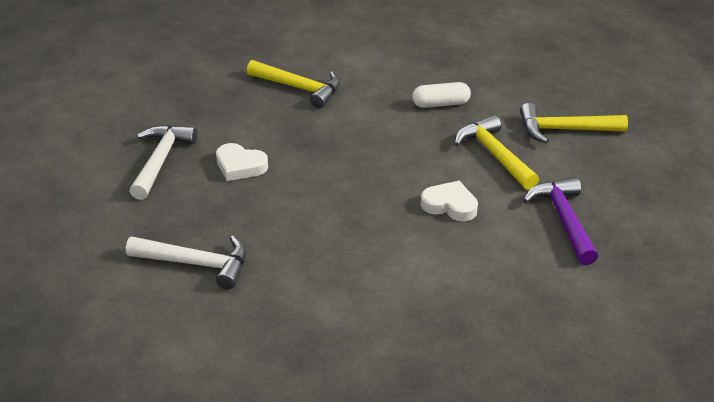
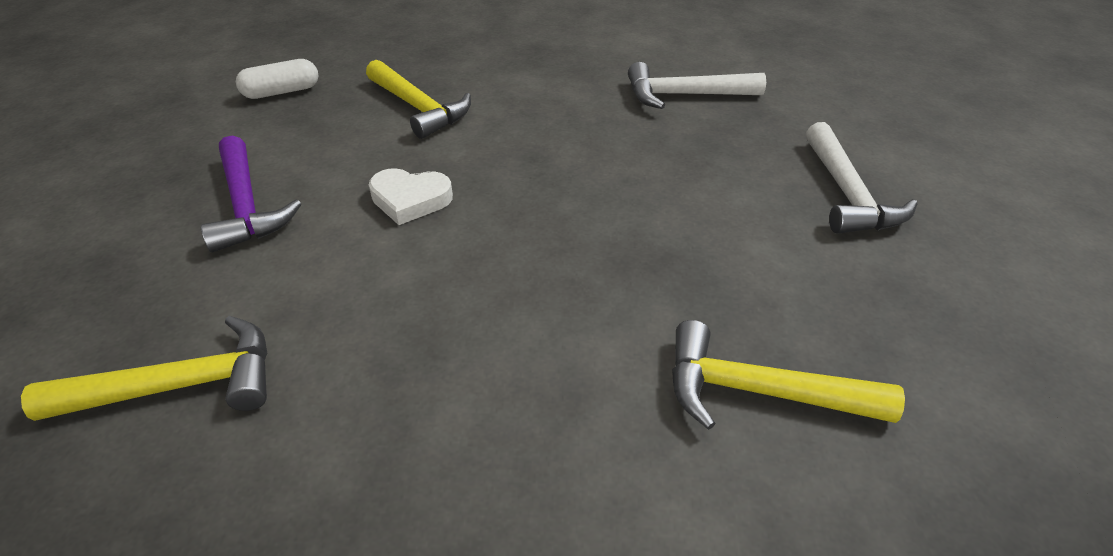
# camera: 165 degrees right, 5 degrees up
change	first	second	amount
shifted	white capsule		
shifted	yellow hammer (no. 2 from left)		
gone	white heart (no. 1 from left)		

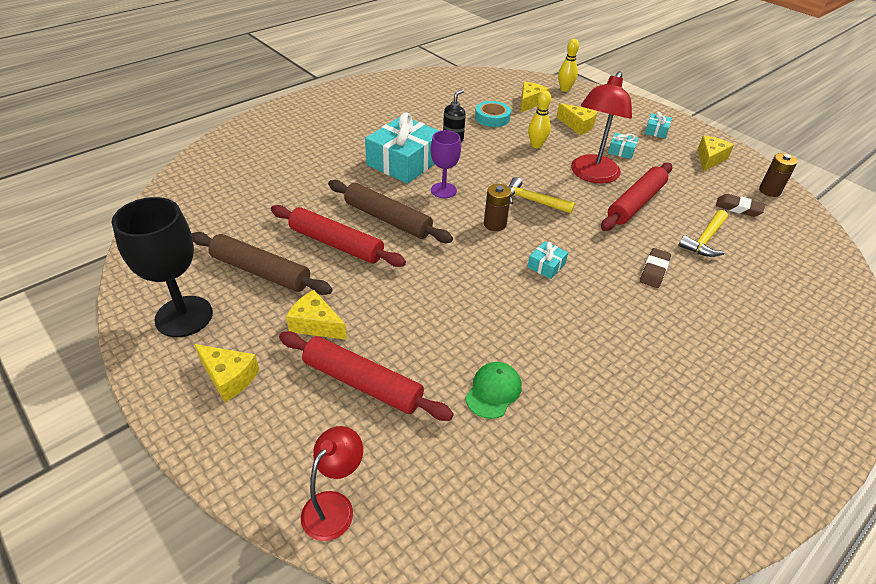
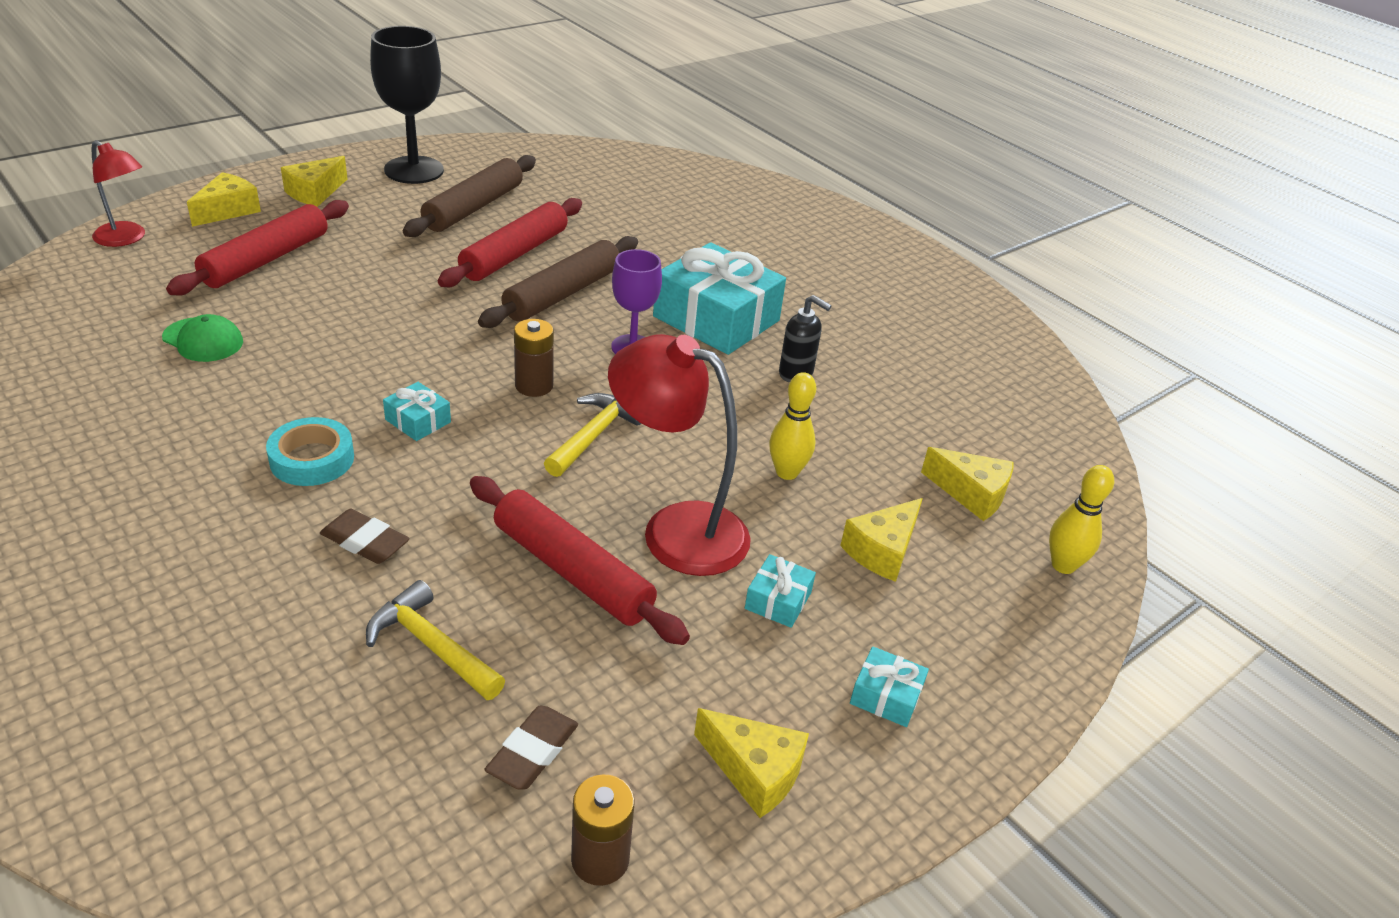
# camera: 90 degrees right, 5 degrees down
change	first	second	amount
shifted	turquoise tape		
shifted	yellow cheese (no. 2 from left in the first image)	yellow cheese (no. 1 from left)	

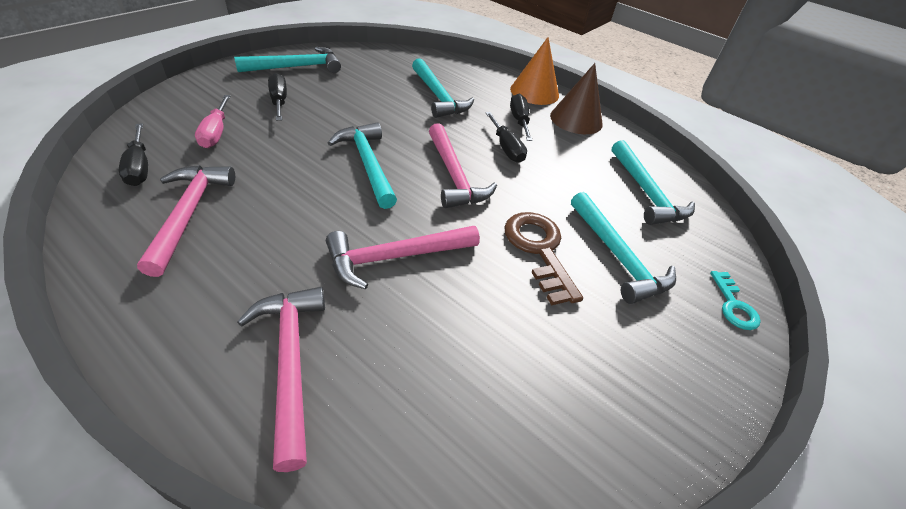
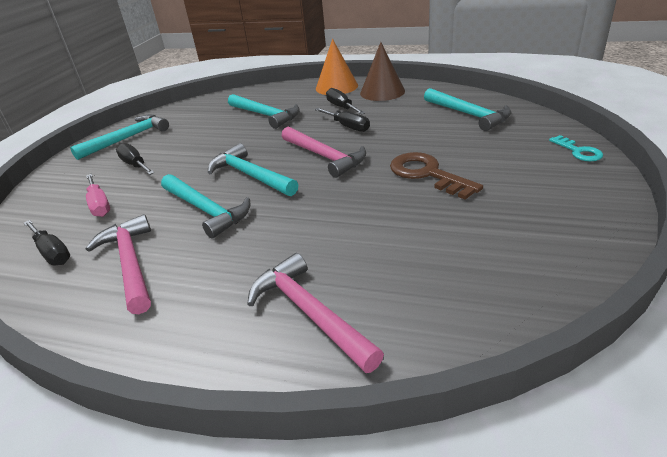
# camera: 15 degrees left, 10 degrees down
change	first	second	amount
shifted	turquoise hammer (no. 4 from left in the first image)	turquoise hammer (no. 2 from left)	
gone	pink hammer (no. 3 from left)		

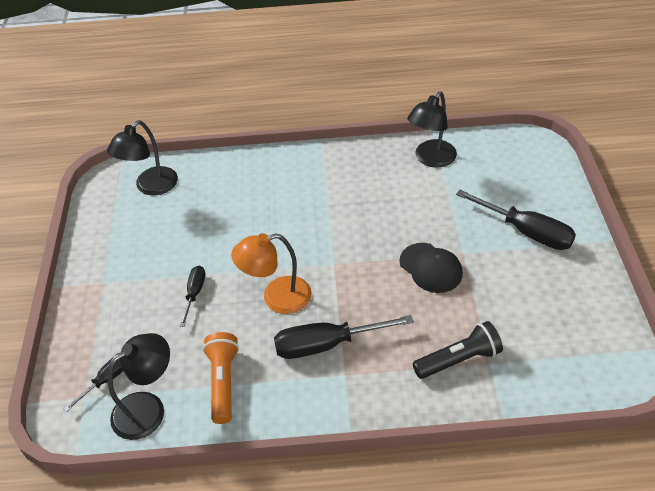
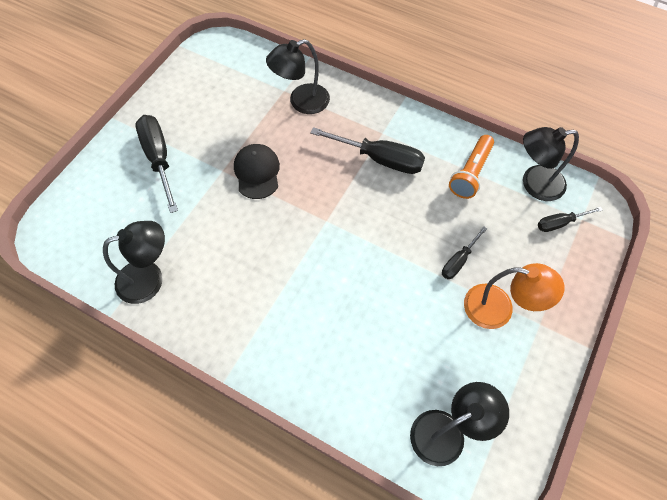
# camera: 150 degrees left, 15 degrees up
change	first	second	amount
shifted	orange lamp		
swapped	black flashlight	black lamp (no. 2 from left)	

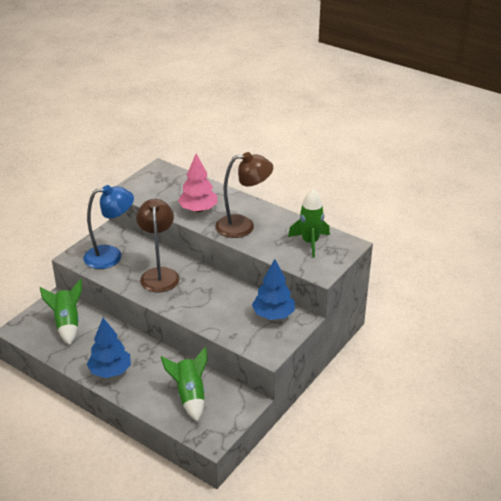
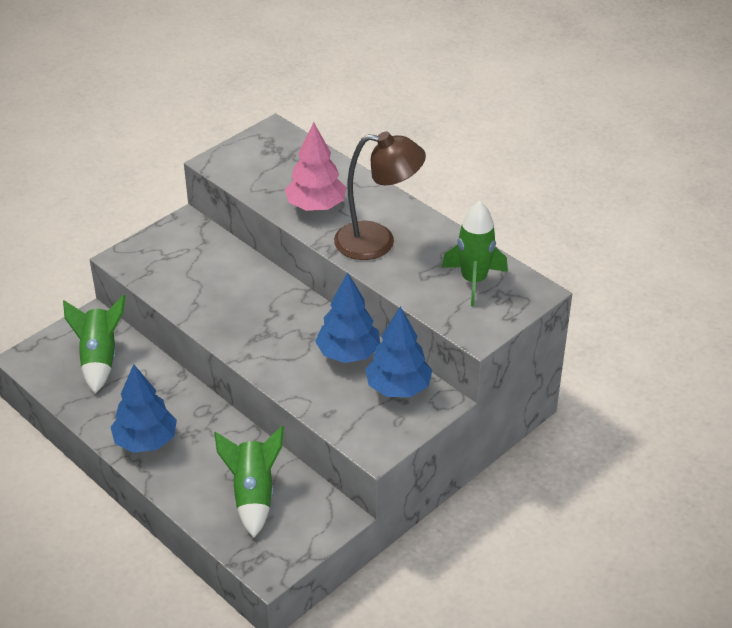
# camera: 10 degrees right, 5 degrees up
change	first	second	amount
gone	blue lamp		
gone	brown lamp (no. 1 from left)		
new		blue tree (no. 2 from left)	

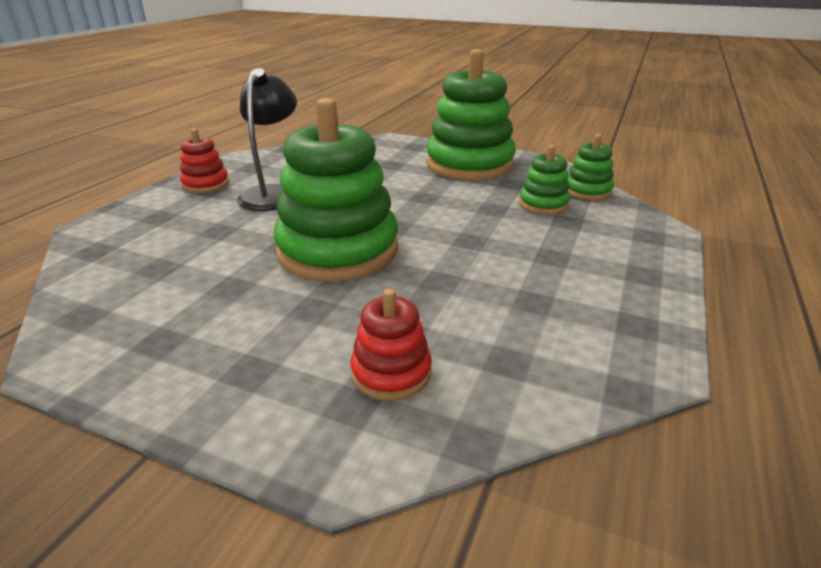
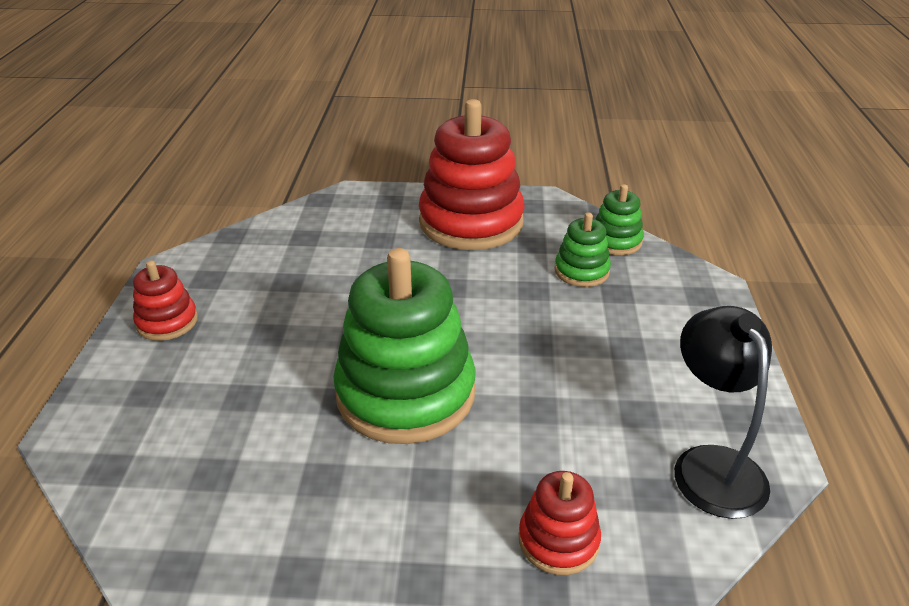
# camera: 20 degrees left, 5 degrees up
change	first	second	amount
repainted	green stacking toy (no. 2 from left)	red stacking toy (no. 2 from left)	
shifted	black lamp		

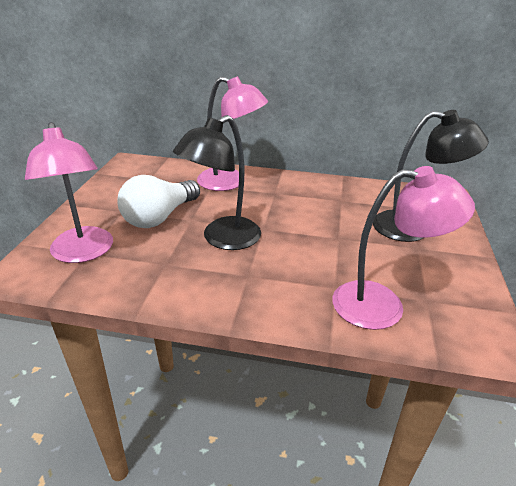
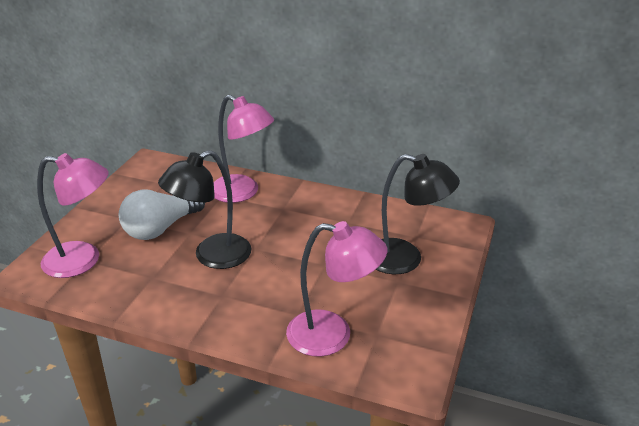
# camera: 10 degrees right, 0 degrees up
change	first	second	amount
rotated	pink lamp (no. 1 from left)		75 degrees counterclockwise

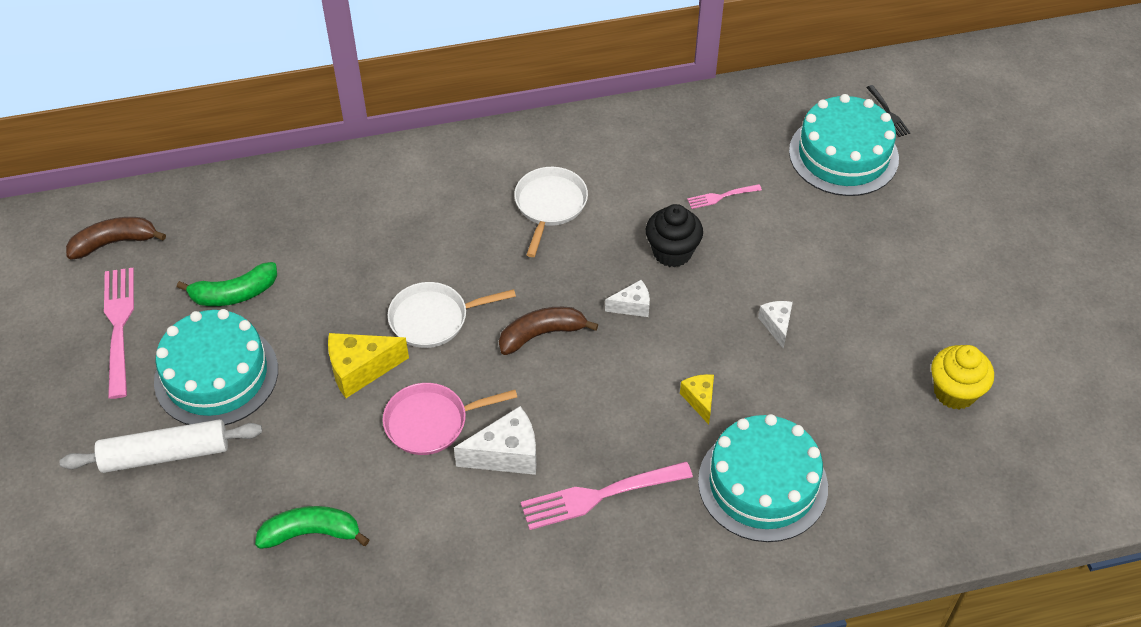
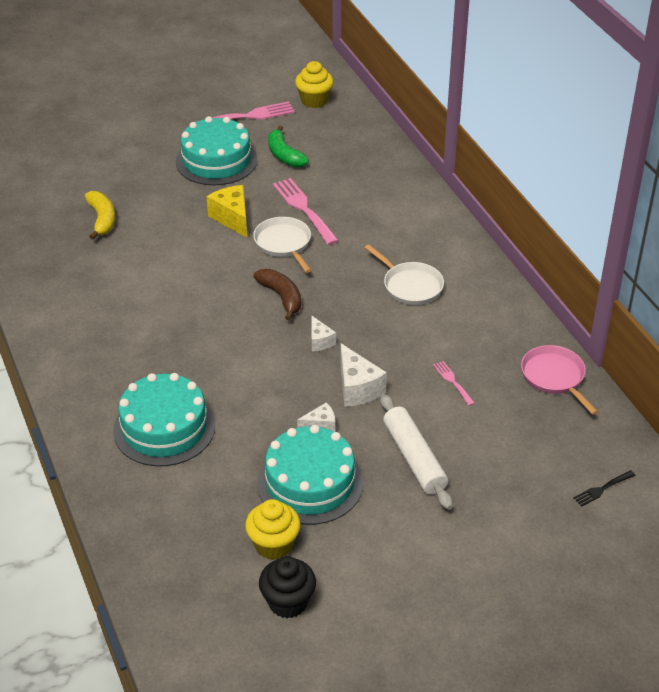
# camera: 80 degrees right, 10 degrees down
change	first	second	amount
shifted	turquoise cake (no. 3 from left)		
rotated	white pan (no. 2 from left)		45 degrees clockwise
shifted	black cupcake		
swapped	brown banana (no. 1 from left)	yellow cupcake (no. 2 from left)	
gone	yellow cheese (no. 2 from left)		
shifted	pink pan		
shifted	white cheese (no. 1 from left in the first image)	white cheese (no. 3 from left)	
shifted	white rolling pin		
shifted	pink fork (no. 2 from left)		
repainted	green banana (no. 2 from left)	yellow banana	

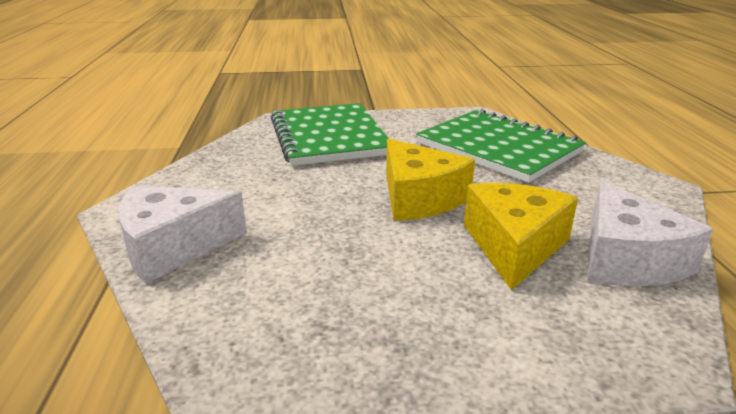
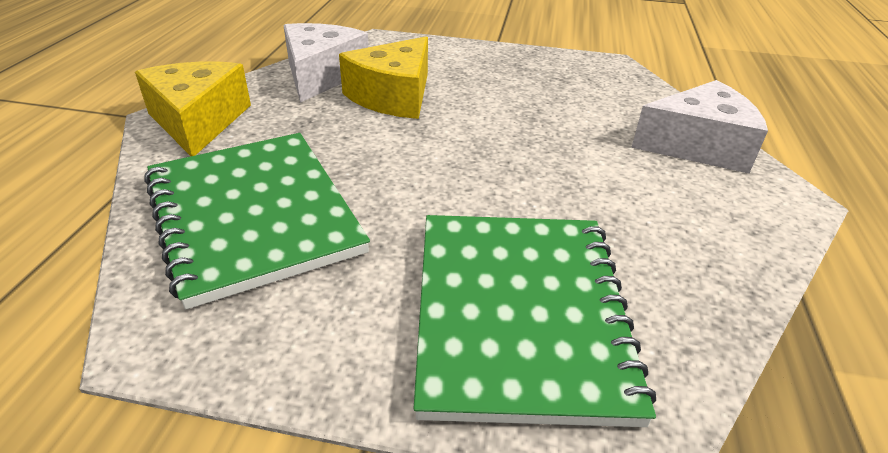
# camera: 165 degrees left, 10 degrees up
change	first	second	amount
shifted	yellow cheese (no. 1 from left)		

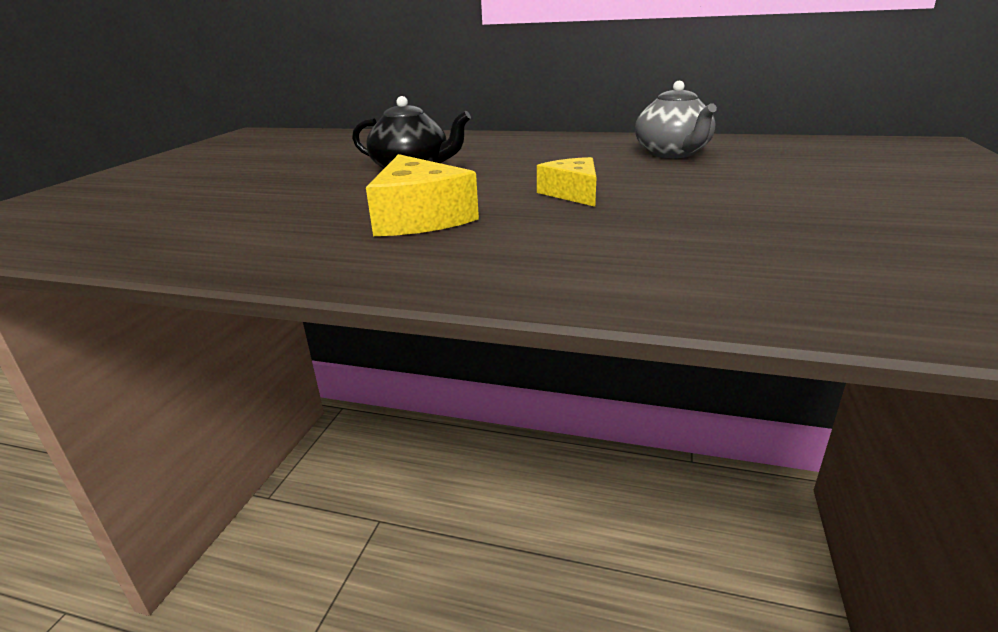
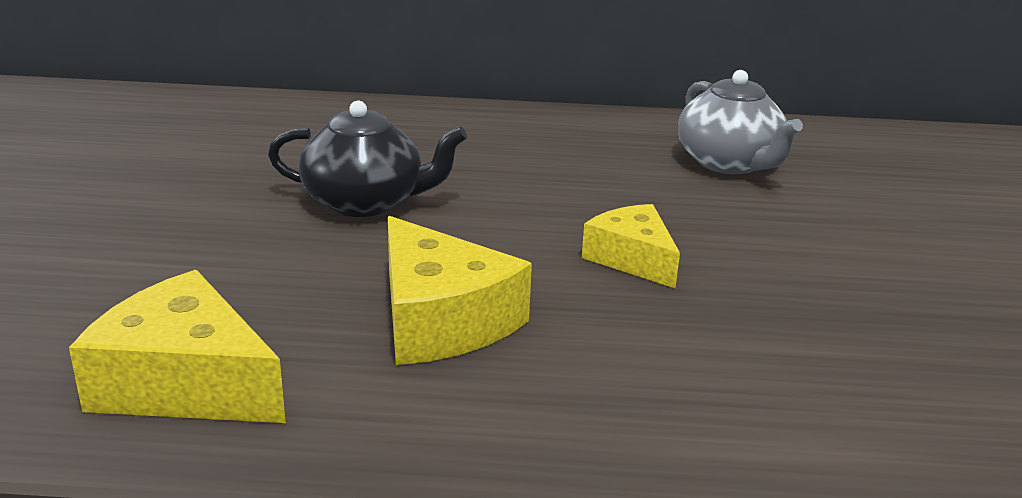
# camera: 15 degrees left, 0 degrees up
change	first	second	amount
new		yellow cheese (no. 1 from left)	

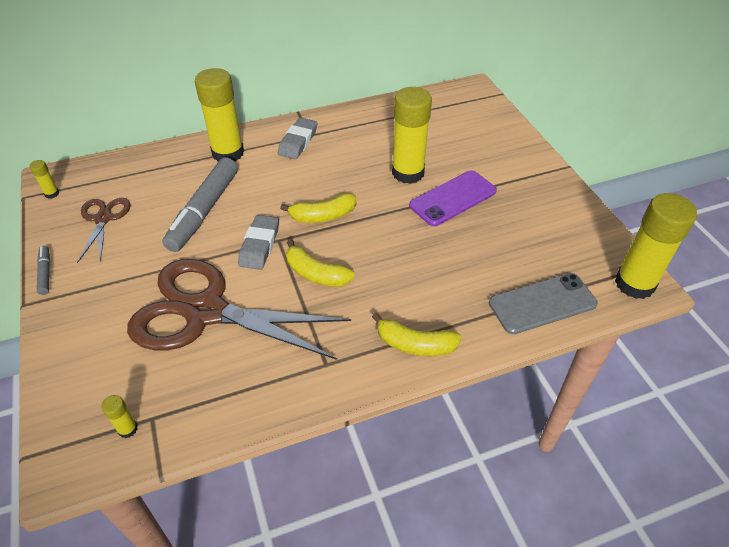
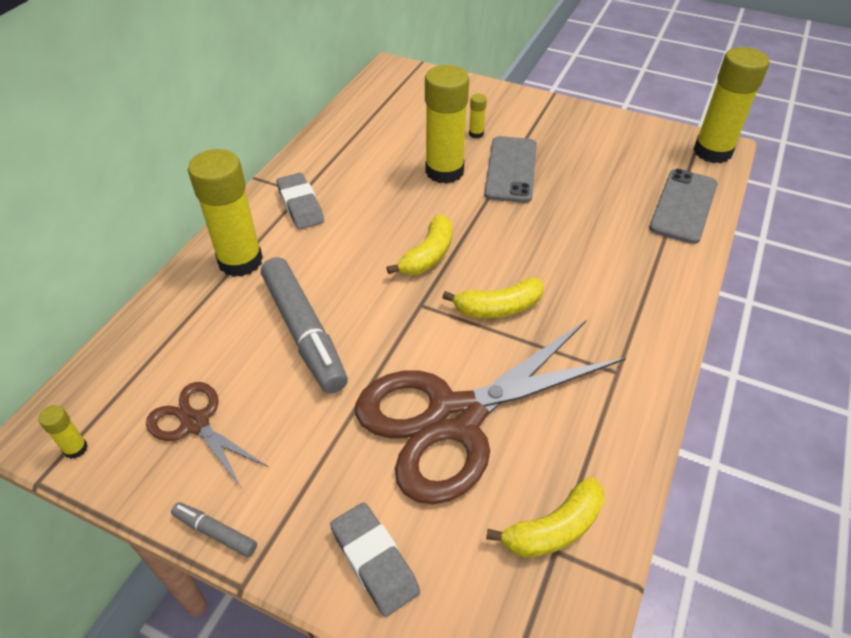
# camera: 45 degrees left, 0 degrees up
change	first	second	amount
repainted	purple phone	grey phone (no. 1 from left)	
shifted	grey eraser (no. 1 from left in the first image)	grey eraser (no. 2 from left)	
shifted	yellow banana (no. 3 from left)		
shifted	yellow glue stick (no. 2 from left in the first image)	yellow glue stick (no. 4 from left)	

